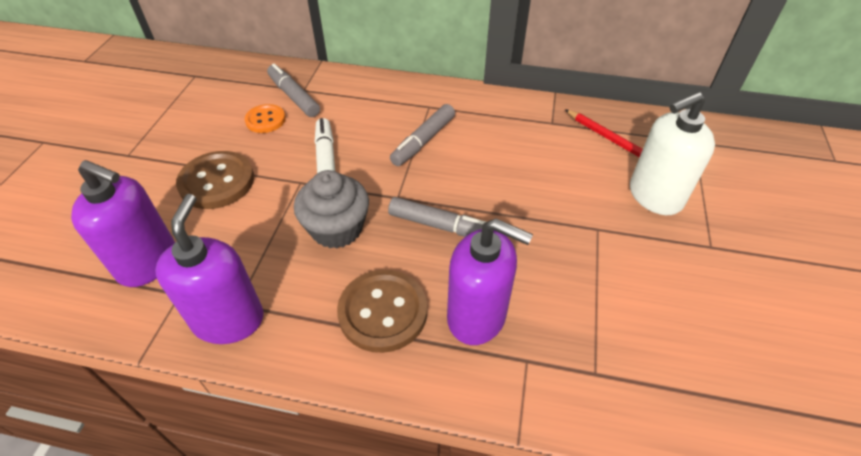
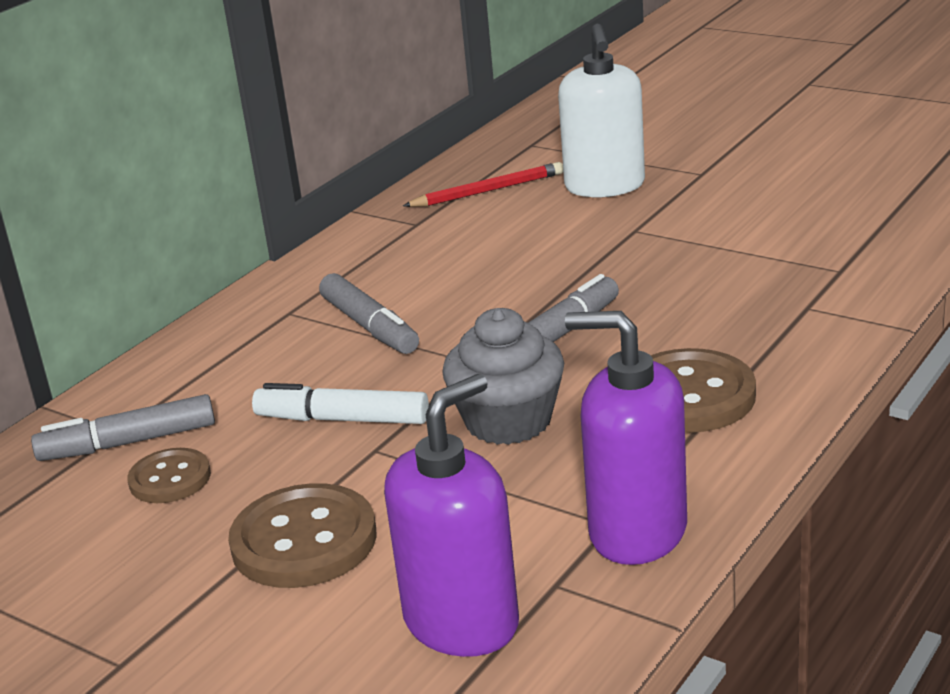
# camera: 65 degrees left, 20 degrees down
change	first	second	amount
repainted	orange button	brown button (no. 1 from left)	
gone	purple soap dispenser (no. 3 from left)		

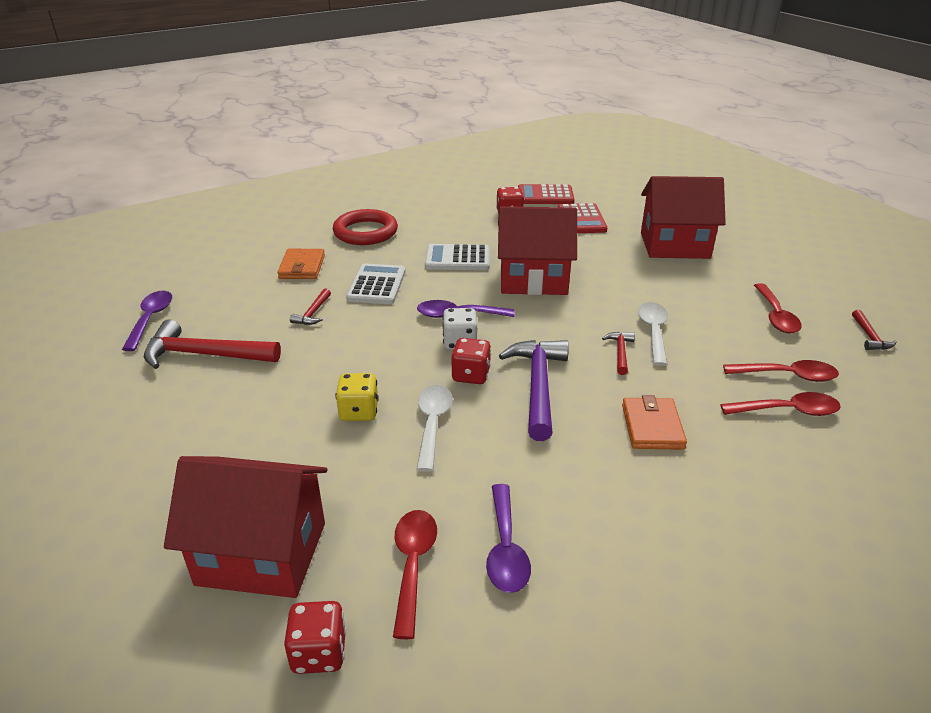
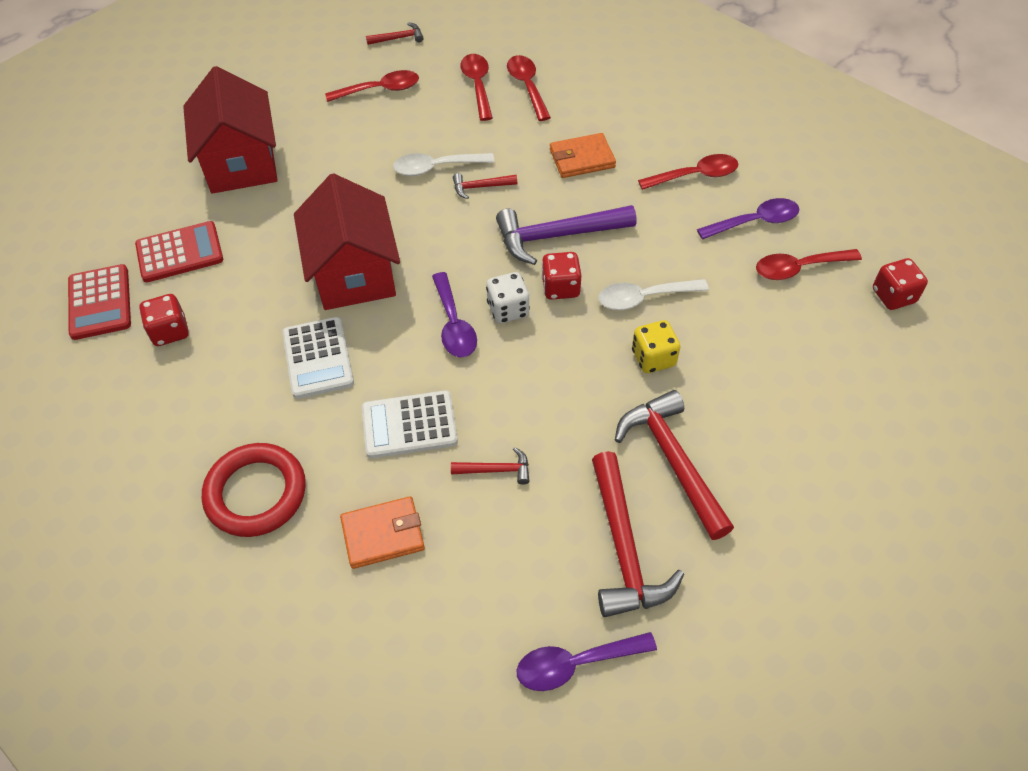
# camera: 105 degrees left, 20 degrees up
change	first	second	amount
gone	red house (no. 1 from left)		
new		red spoon (no. 4 from left)	
new		red hammer (no. 5 from left)	

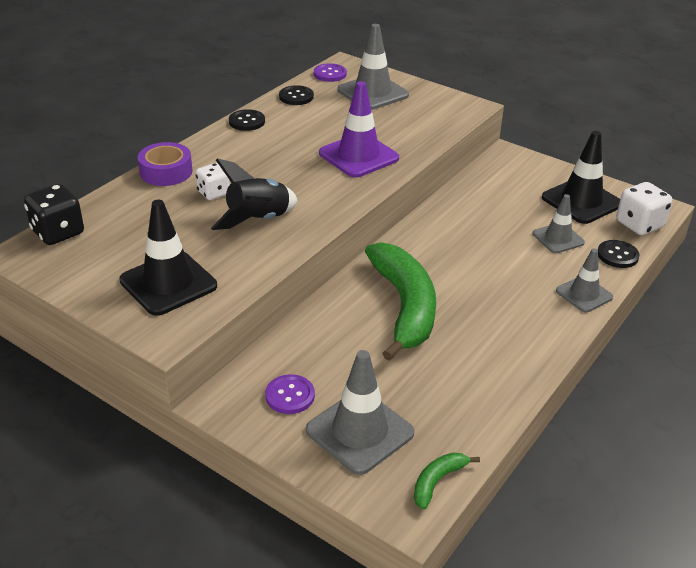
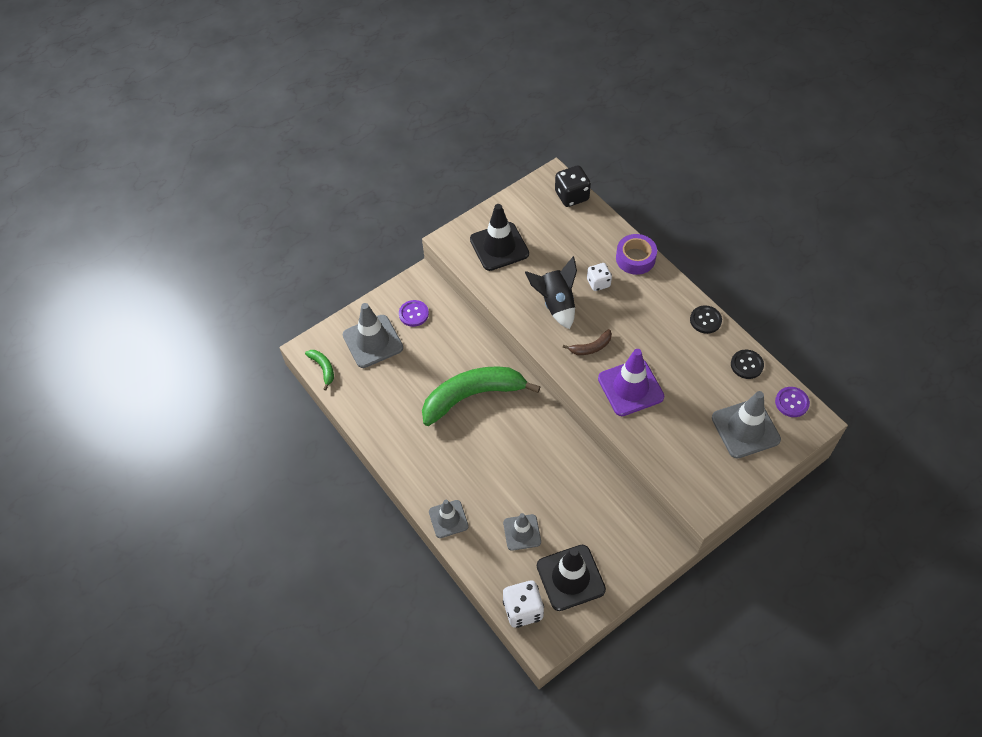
# camera: 110 degrees right, 20 degrees up
change	first	second	amount
gone	black button (no. 3 from left)		
rotated	green banana (no. 1 from left in the first image)	green banana (no. 2 from left)	150 degrees clockwise
new		brown banana	

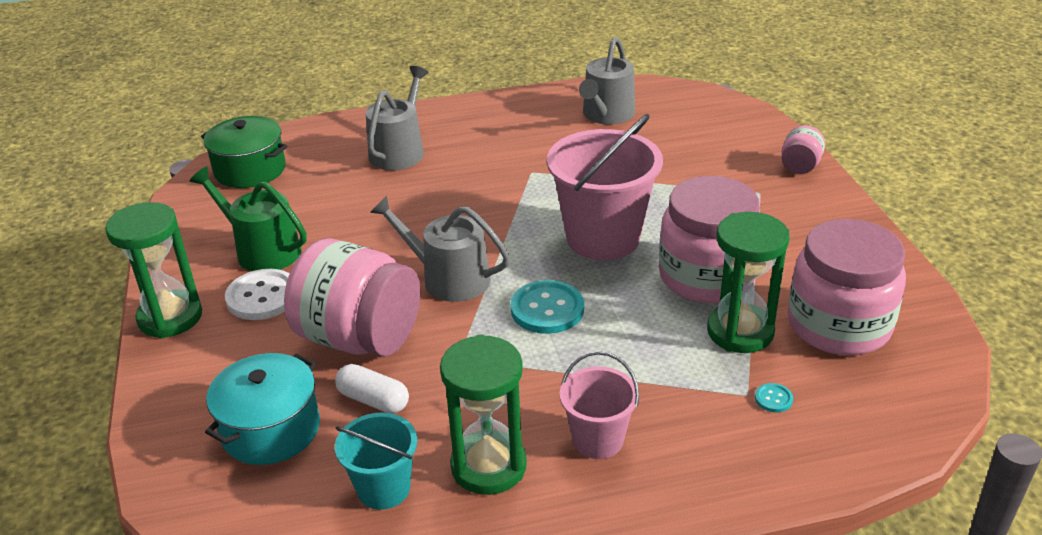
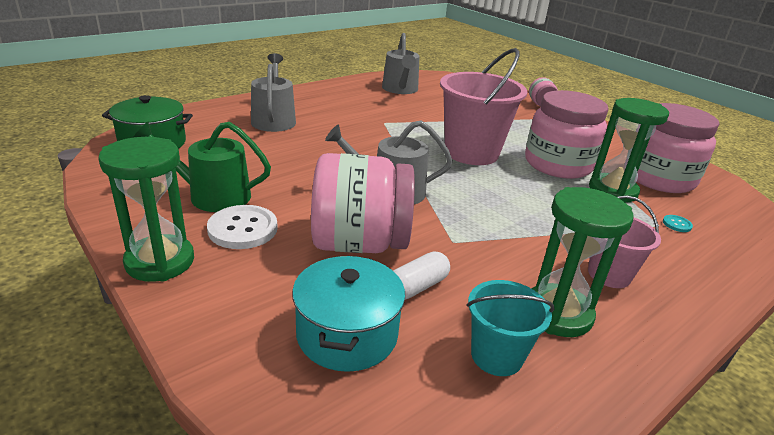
# camera: 30 degrees left, 5 degrees down
change	first	second	amount
gone	turquoise button (no. 1 from left)		
rotated	white capsule		45 degrees counterclockwise

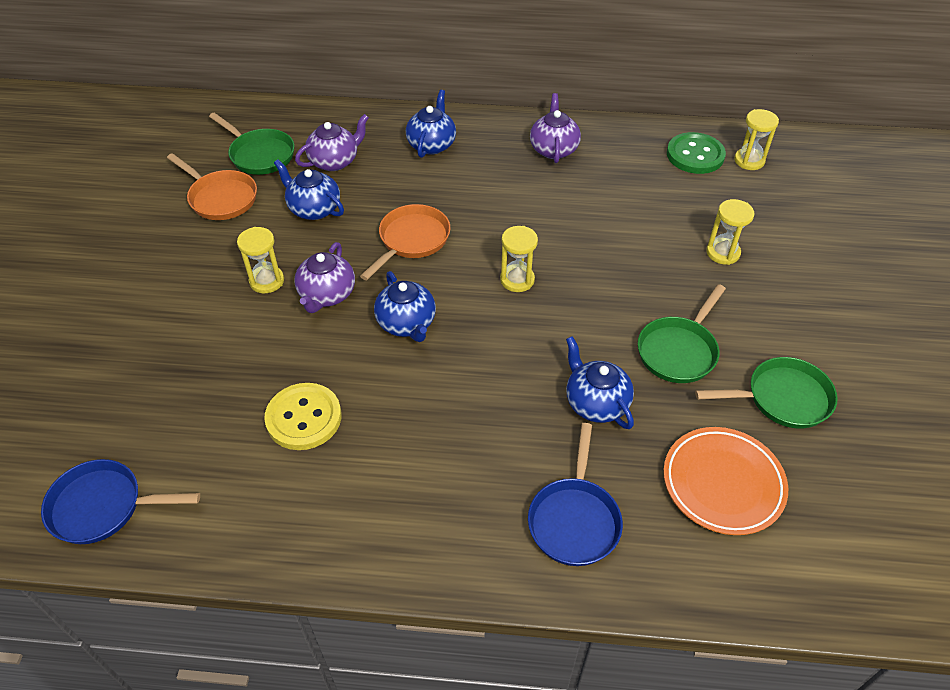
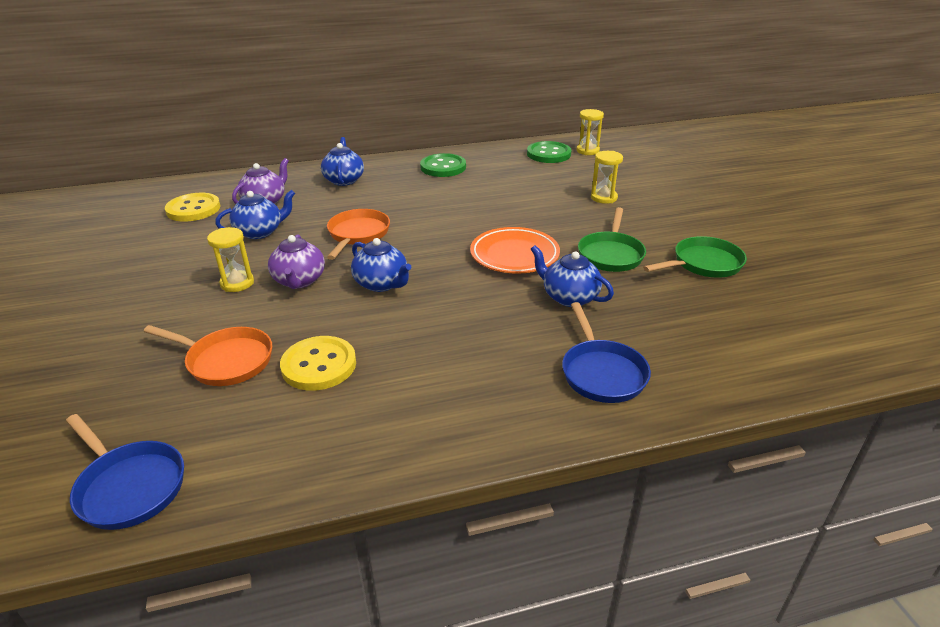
# camera: 20 degrees left, 15 degrees down
change	first	second	amount
swapped	purple teapot (no. 3 from left)	green button (no. 1 from left)	
swapped	green pan (no. 1 from left)	yellow button (no. 1 from left)	
shifted	orange pan (no. 1 from left)		
rotated	blue teapot (no. 1 from left)		135 degrees clockwise
gone	yellow hourglass (no. 2 from left)		
shifted	orange plate		
rotated	blue pan (no. 1 from left)		120 degrees counterclockwise

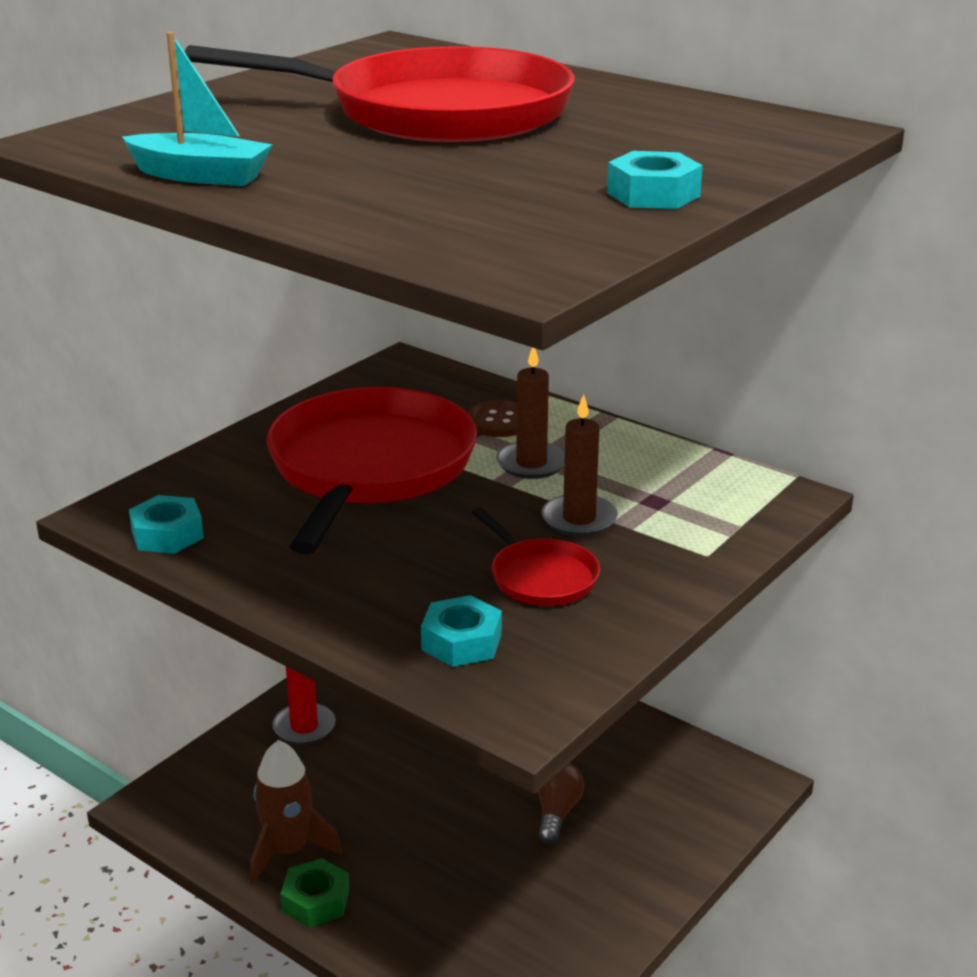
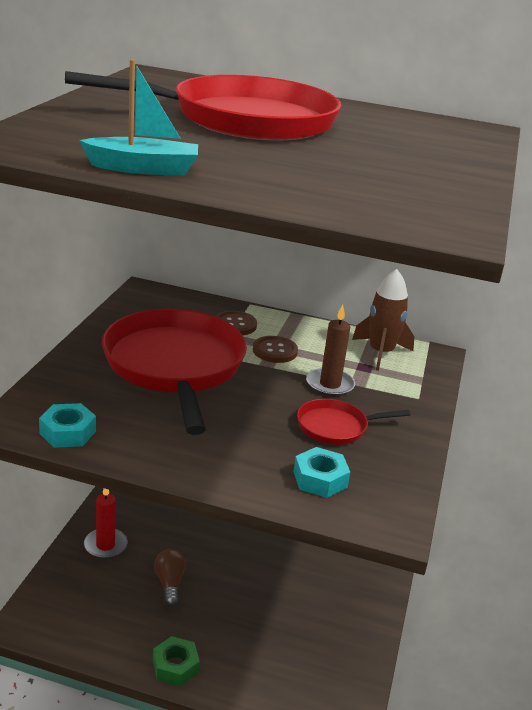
# camera: 25 degrees left, 0 degrees up
change	first	second	amount
gone	turquoise nut (no. 3 from left)		
swapped	brown candle (no. 1 from left)	brown button (no. 2 from left)	
rotated	red pan (no. 3 from left)		135 degrees clockwise
shifted	brown rocket		
shifted	brown light bulb		

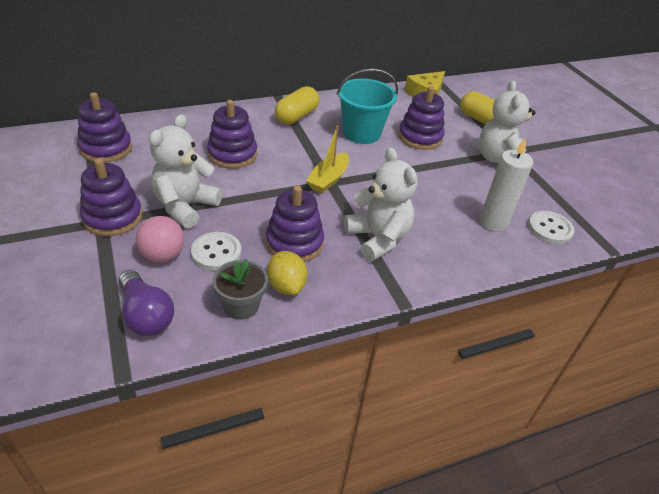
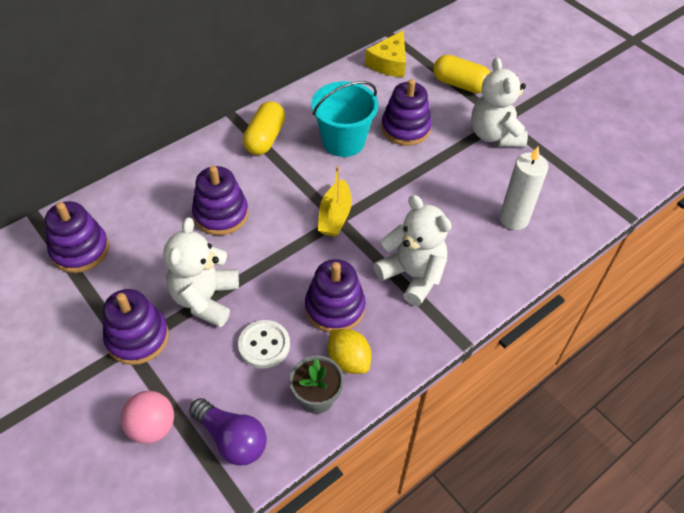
# camera: 15 degrees left, 10 degrees up
change	first	second	amount
gone	white button (no. 2 from left)		
shifted	pink ball		

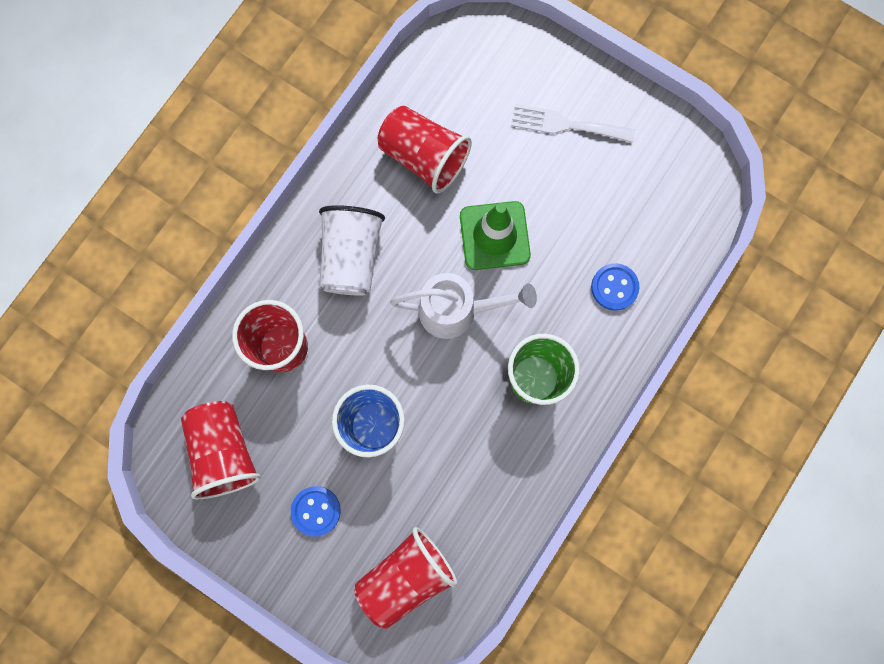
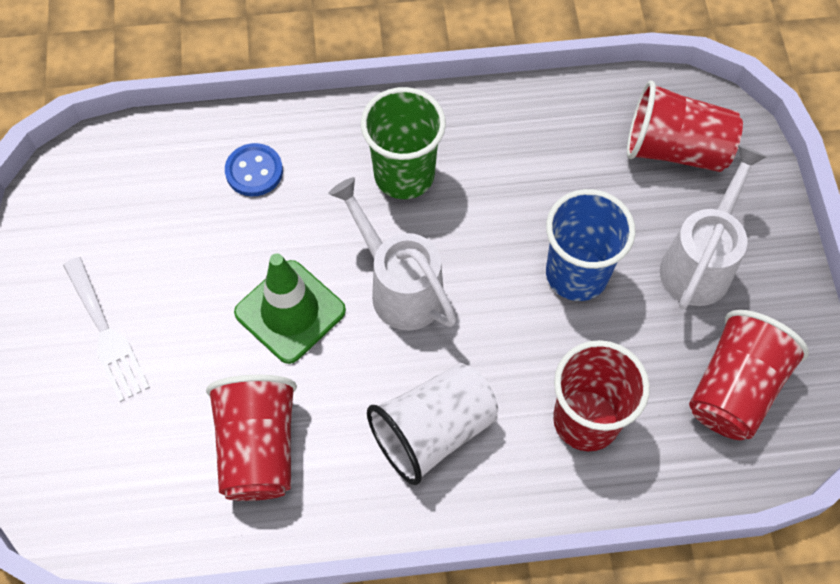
# camera: 130 degrees left, 15 degrees down
change	first	second	amount
swapped	blue button (no. 1 from left)	white watering can (no. 2 from left)	

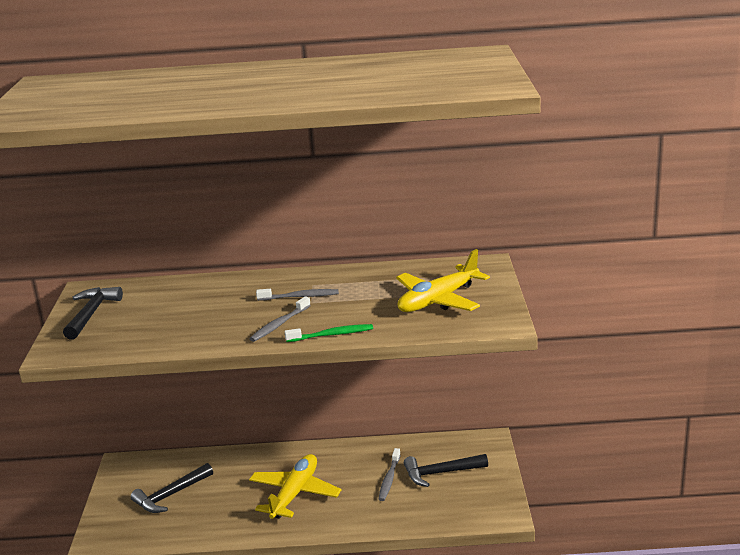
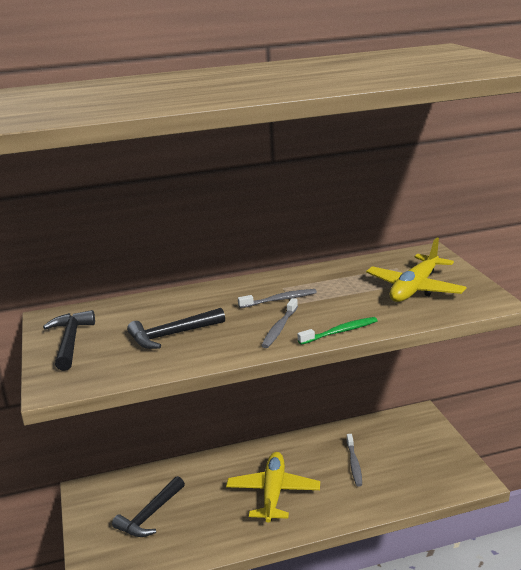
# camera: 15 degrees left, 0 degrees up
change	first	second	amount
shifted	black hammer (no. 3 from left)		

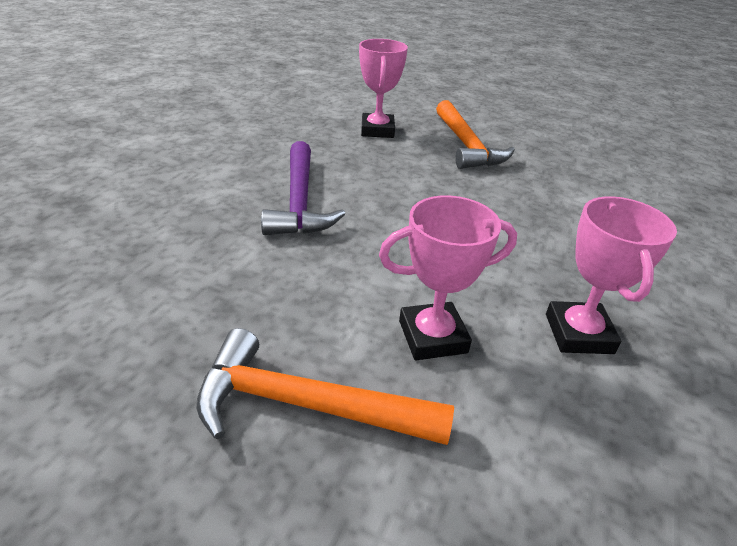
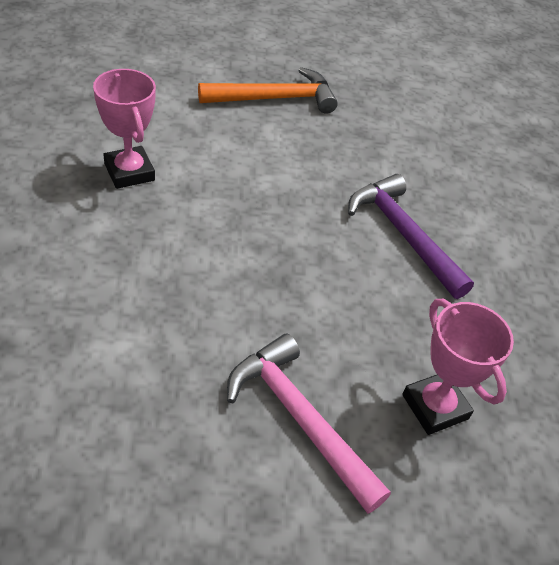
# camera: 150 degrees right, 10 degrees up
change	first	second	amount
repainted	orange hammer (no. 2 from left)	pink hammer	
gone	pink trophy (no. 2 from left)		

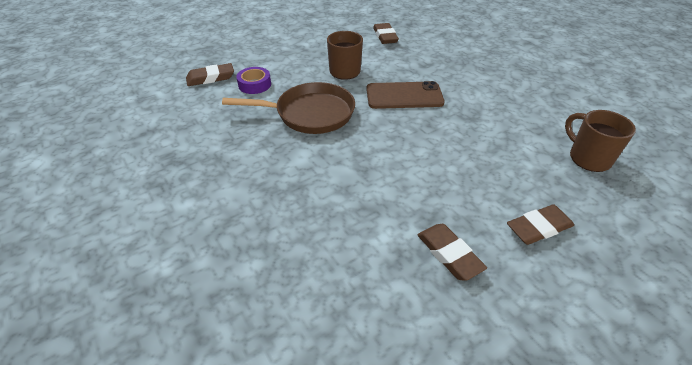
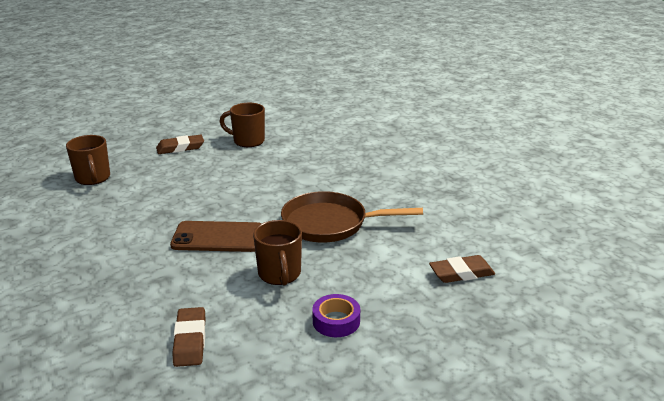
# camera: 175 degrees left, 15 degrees down
change	first	second	amount
shifted	purple tape		
swapped	brown eraser (no. 3 from left)	brown mug (no. 2 from left)	

